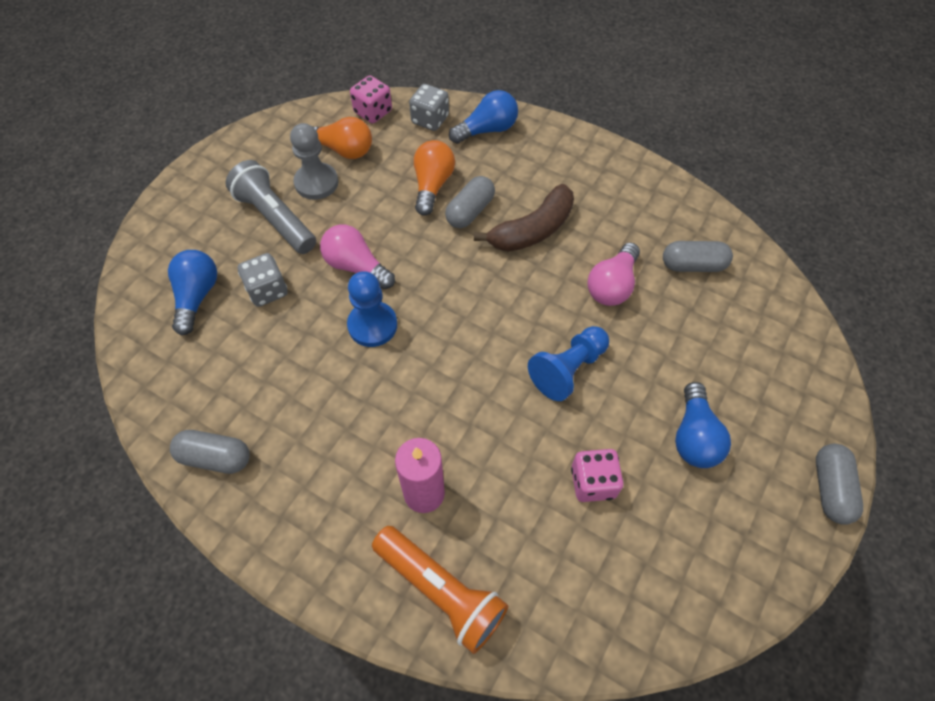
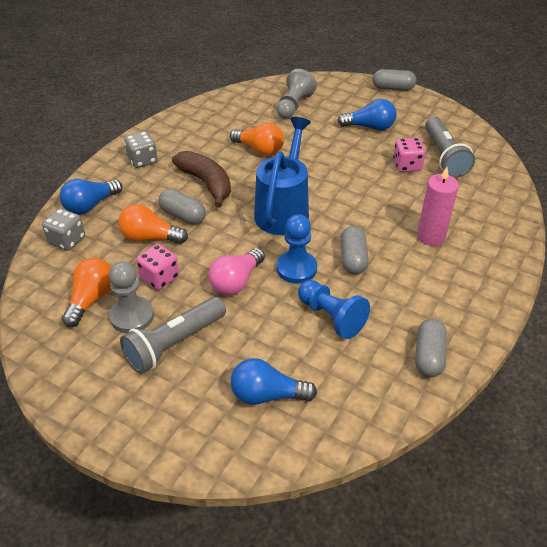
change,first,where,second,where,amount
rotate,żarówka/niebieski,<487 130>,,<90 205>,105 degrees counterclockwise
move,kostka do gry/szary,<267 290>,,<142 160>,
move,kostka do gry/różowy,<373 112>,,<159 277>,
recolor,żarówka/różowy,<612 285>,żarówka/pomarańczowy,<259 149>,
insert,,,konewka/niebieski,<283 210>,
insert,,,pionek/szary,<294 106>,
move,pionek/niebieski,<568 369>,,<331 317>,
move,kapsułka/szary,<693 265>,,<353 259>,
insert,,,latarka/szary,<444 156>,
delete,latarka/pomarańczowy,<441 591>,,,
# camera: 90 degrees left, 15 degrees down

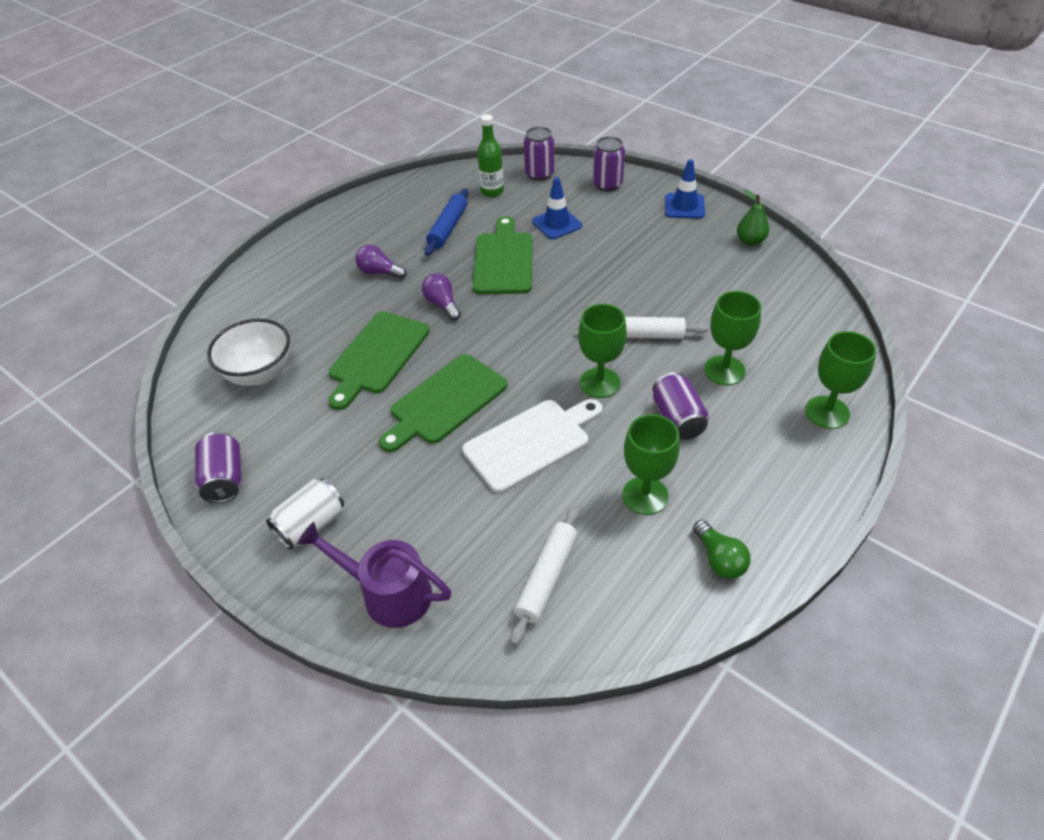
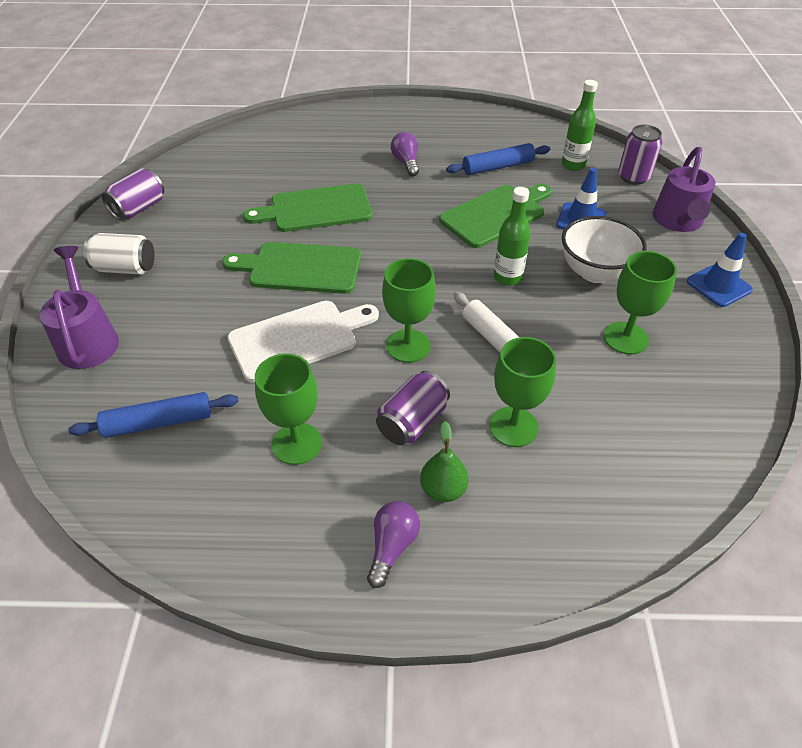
change,first,where,second,where,amount
recolor,wałek do ciasta/biały,<547 578>,wałek do ciasta/niebieski,<158 422>,
rotate,deska do krojenia/biały,<531 442>,,<298 339>,45 degrees counterclockwise
move,żarówka/fioletowy,<442 304>,,<392 546>,
move,gruszka/zielony,<750 241>,,<443 489>,
insert,,,butelka/zielony,<507 277>,
move,miska/biały,<259 373>,,<595 272>,
move,kielich/zielony,<827 412>,,<625 338>,
replace,puszka/fioletowy,<607 184>,konewka/fioletowy,<678 222>,
delete,żarówka/zielony,<719 559>,,,
# camera: 50 degrees right, 0 degrees up

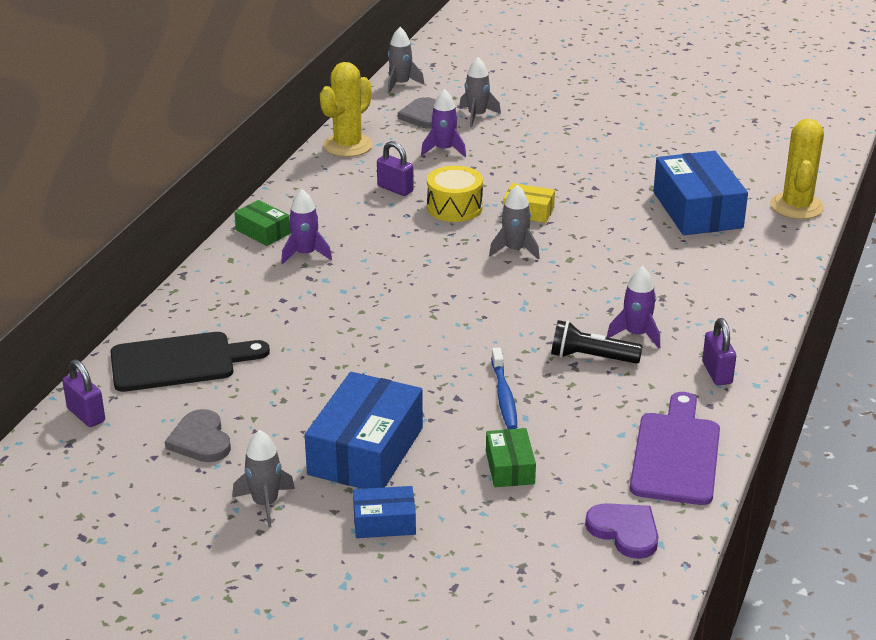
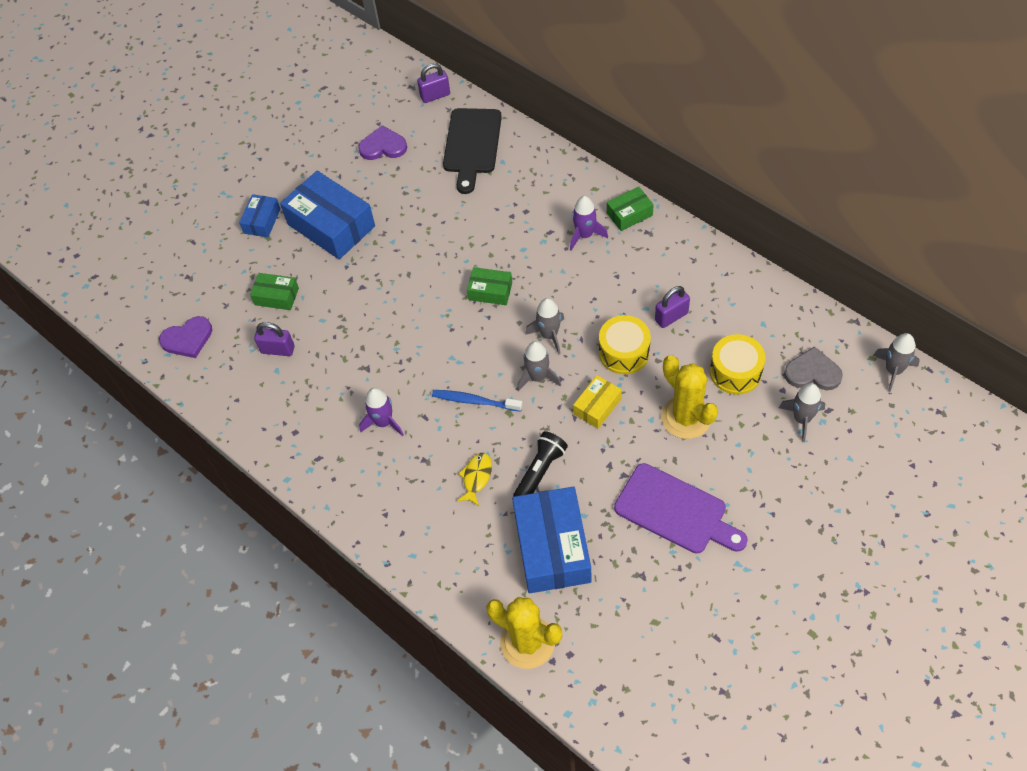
change,first,where,second,where,amount
move,kłódka/fioletowy,<717 373>,,<278 350>,
recolor,serce/szary,<200 440>,serce/fioletowy,<383 146>,
move,szczoteczka do zębów/niebieski,<504 396>,,<474 401>,
insert,,,ryba/żółty,<476 477>,
insert,,,pudełko/zielony,<490 291>,
rotate,pudełko/niebieski,<697 210>,,<552 547>,75 degrees clockwise
move,latarka/czarny,<591 357>,,<540 471>,
move,rakieta/szary,<265 503>,,<549 335>,
move,deska do krojenia/fioletowy,<676 454>,,<675 511>,
move,kaktus/żółty,<348 146>,,<686 417>,
replace,rakieta/fioletowy,<444 150>,bęben/żółty,<735 372>,
# camera: 115 degrees right, 25 degrees up

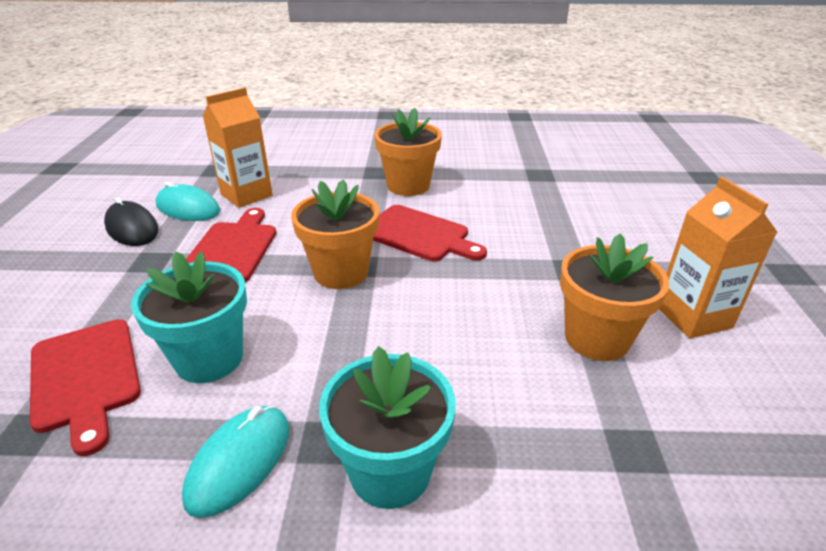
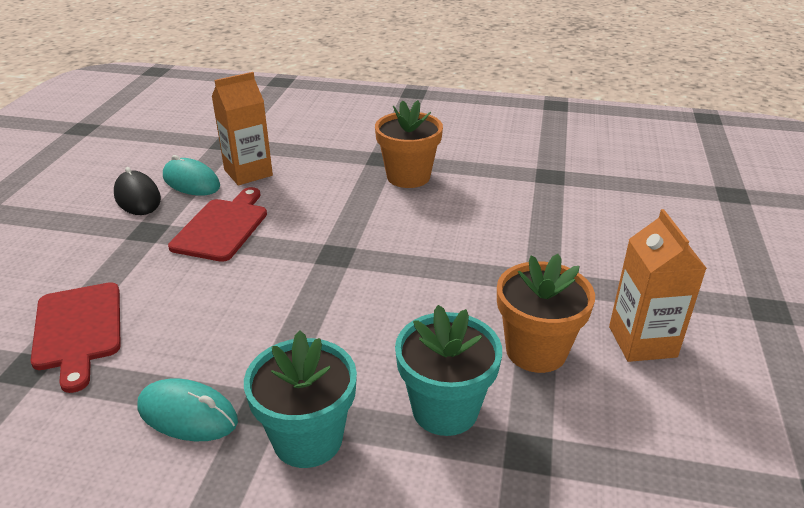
change,first,where,second,where,amount
rotate,myszka/turkusowy,<239 462>,,<187 414>,75 degrees clockwise
move,doniczka/turkusowy,<209 359>,,<445 409>,
delete,doniczka/pomarańczowy,<341 272>,,,
delete,deska do krojenia/czerwony,<419 235>,,,
# camera: 10 degrees right, 0 degrees up

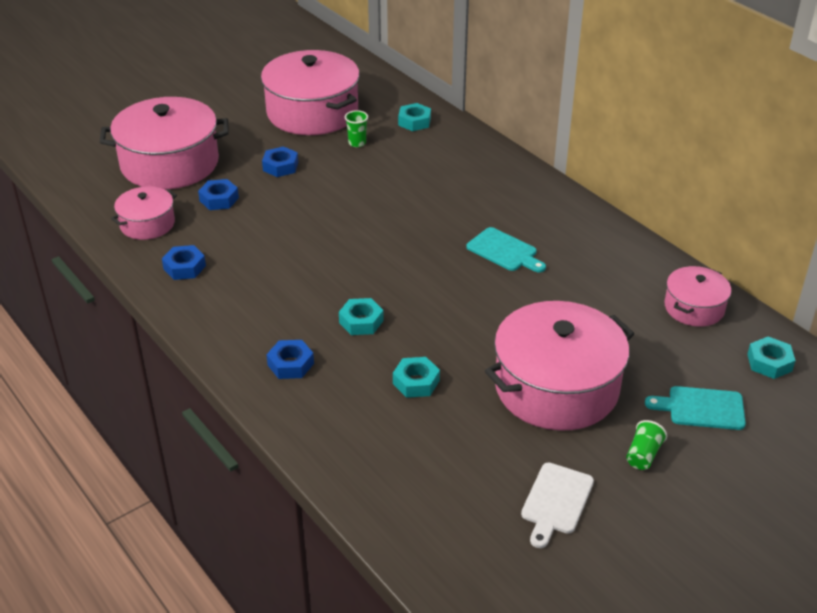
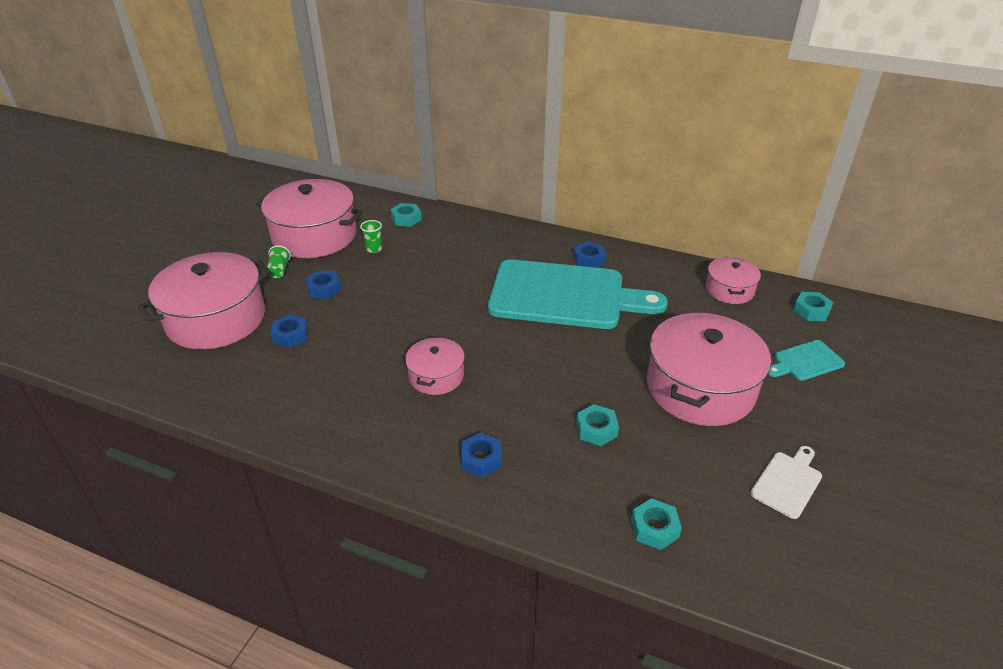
change,first,where,second,where,amount
move,szklanka/zielony,<643 455>,,<279 270>,
move,garnek/różowy,<147 224>,,<436 376>,
resize,deska do krojenia/turkusowy,<504 251>,,<564 296>,x2.41
move,nakrętka/niebieski,<184 267>,,<589 259>,
move,nakrętka/turkusowy,<361 321>,,<654 528>,
rotate,deska do krojenia/biały,<556 502>,,<788 482>,135 degrees counterclockwise
# camera: 30 degrees left, 0 degrees up

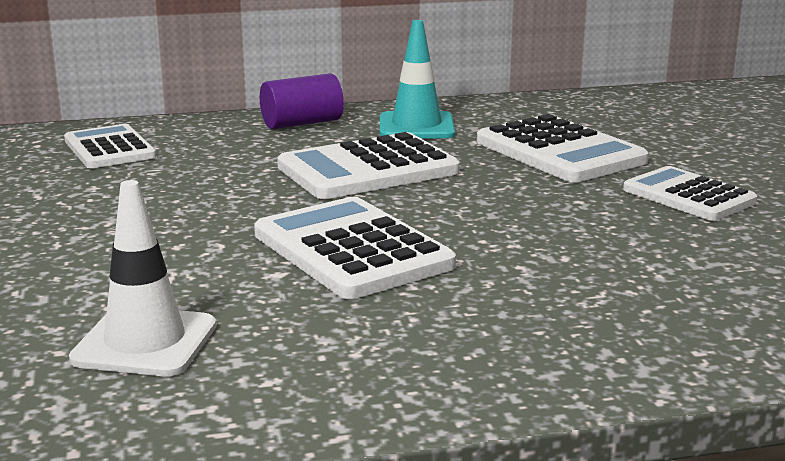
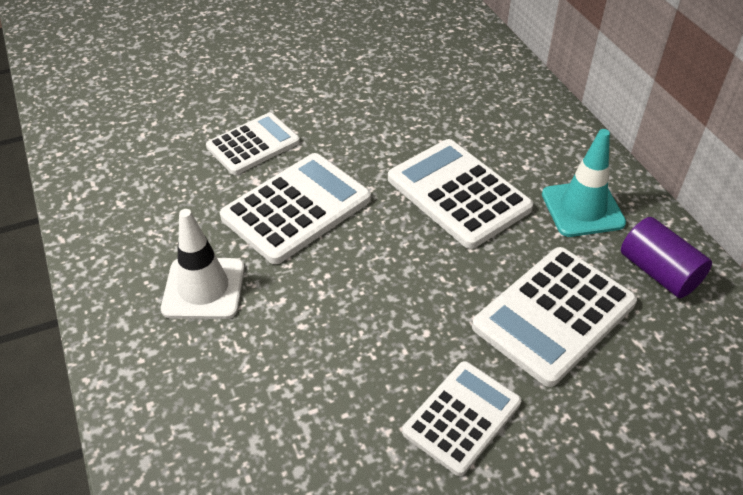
change,first,where,second,where,amount
move,pachołek/biały,<145 342>,,<204 288>,
move,kalkulator/biały,<109 148>,,<253 145>,
move,walec/fioletowy,<302 123>,,<658 272>,
# camera: 80 degrees right, 25 degrees up

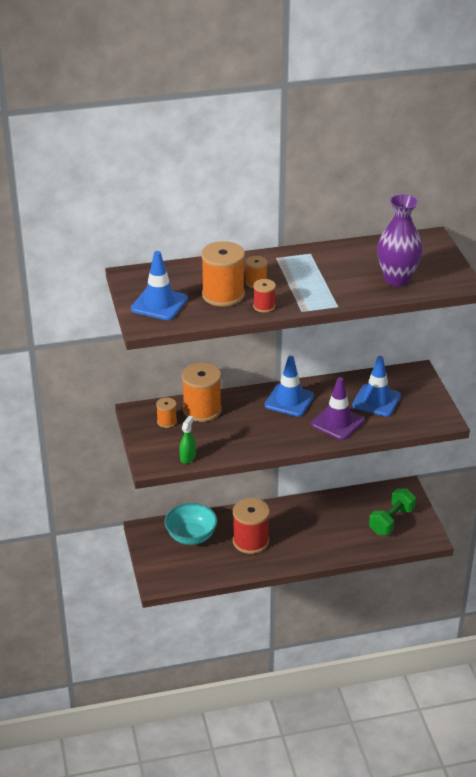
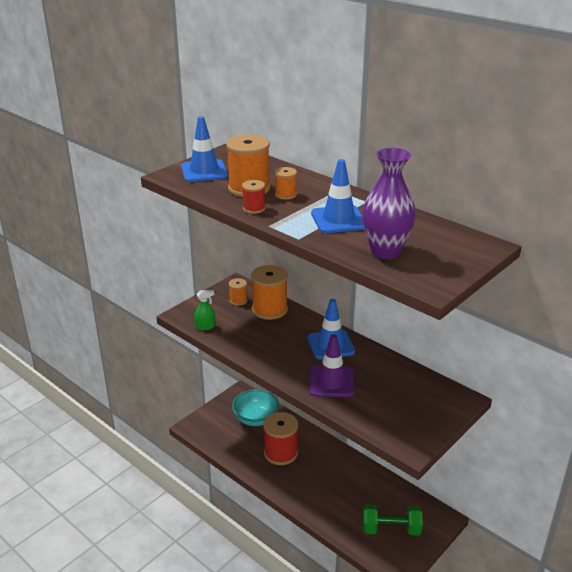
change,first,where,second,where,amount
move,pachołek/niebieski,<376 400>,,<338 220>,
# camera: 55 degrees right, 5 degrees down

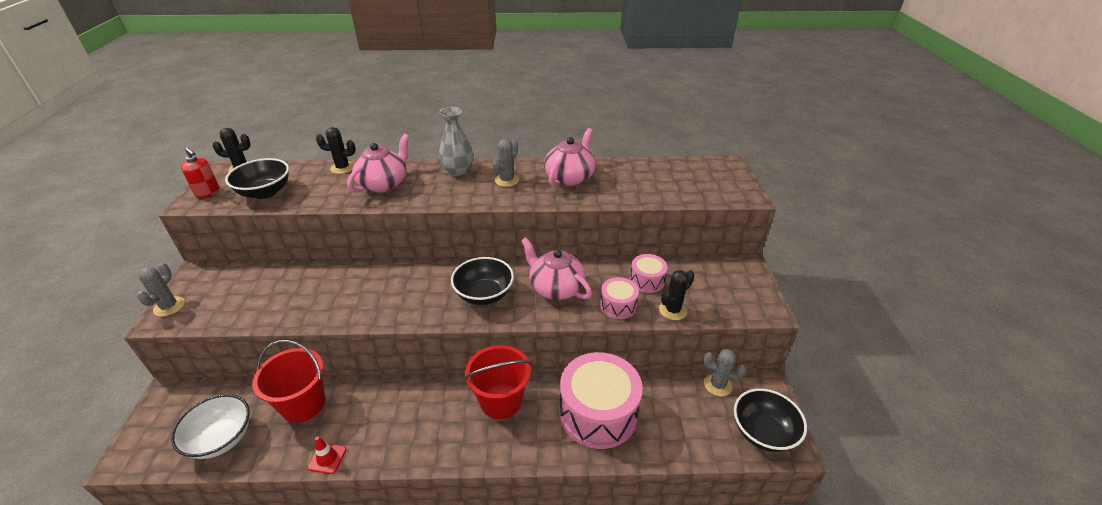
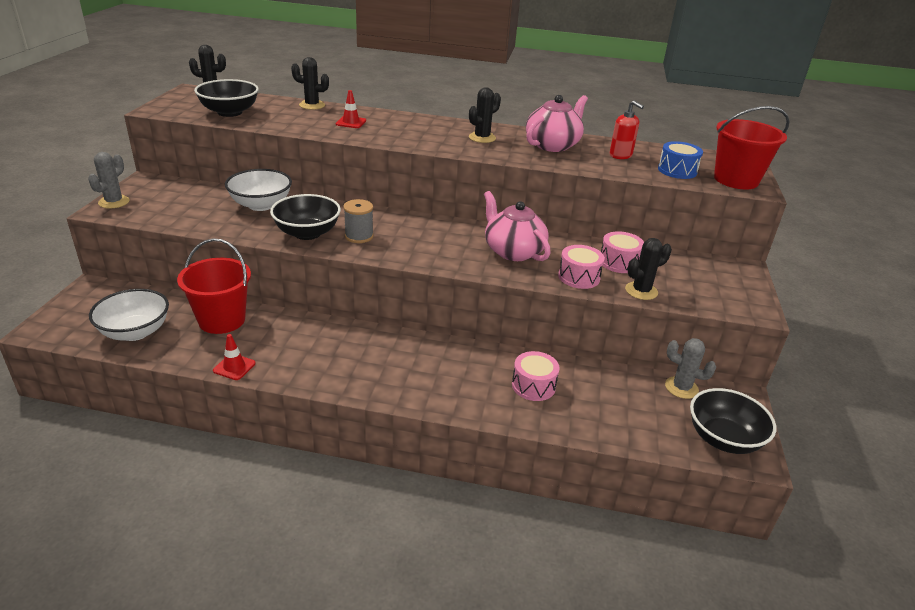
change,first,where,second,where,amount
insert,,,miska/biały,<261 205>,
move,miska/czarny,<484 294>,,<307 233>,
replace,imbryk/różowy,<384 183>,pachołek/czerwony,<351 122>,
insert,,,szpulka/szary,<359 236>,
recolor,kaktus/szary,<507 180>,kaktus/czarny,<482 138>,
resize,bęben/różowy,<598 413>,,<533 386>,x0.49
move,dozownik mydła/czerwony,<208 193>,,<620 155>,
insert,,,bęben/niebieski,<677 170>,
move,wiadro/czerwony,<501 401>,,<736 180>,
delete,wazon/szary,<458 171>,,,
# camera: 10 degrees right, 5 degrees down

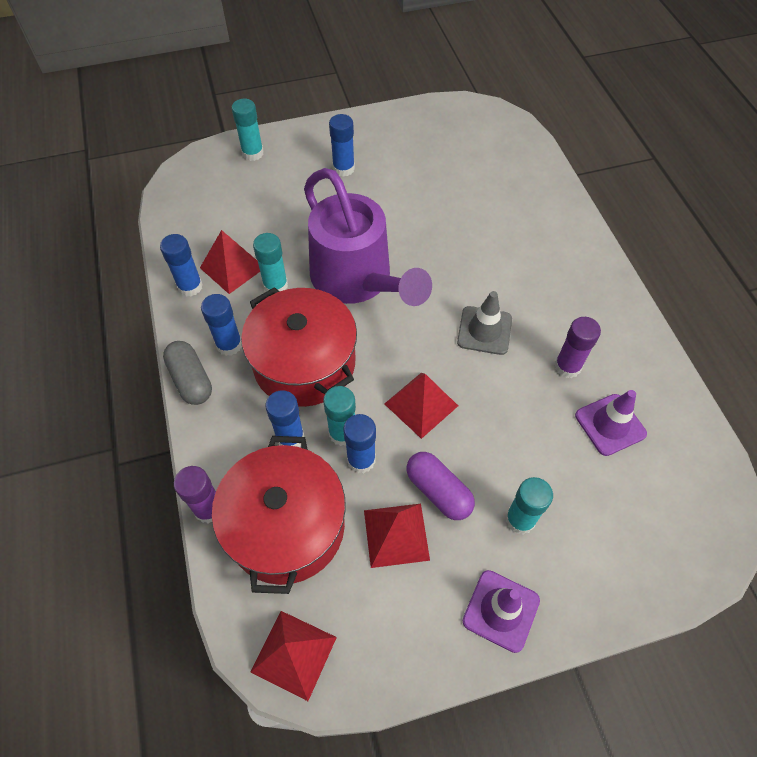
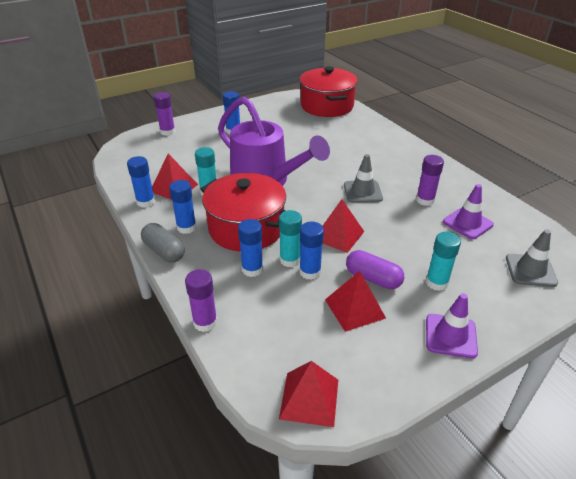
change,first,where,second,where,amount
recolor,klej w sztyfcie/turkusowy,<253 153>,klej w sztyfcie/fioletowy,<167 132>,
move,garnek/czerwony,<286 526>,,<327 106>,
insert,,,pachołek/szary,<530 270>,
# camera: 15 degrees left, 20 degrees down

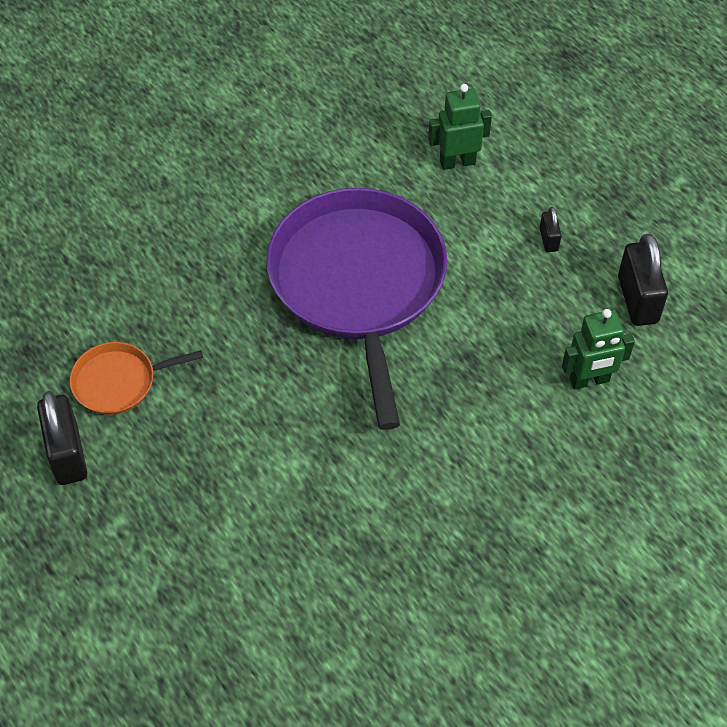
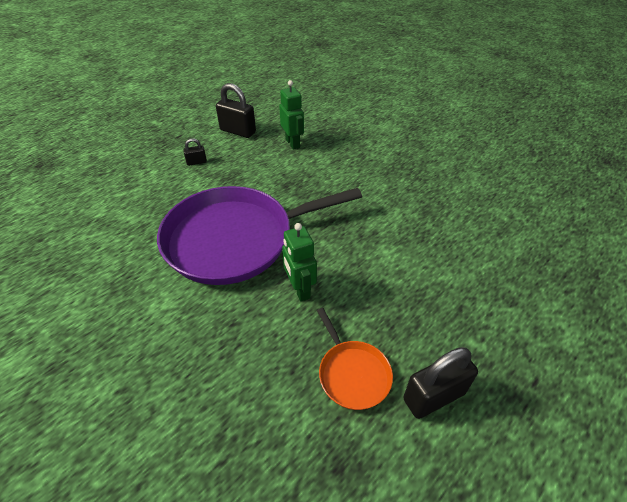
change,first,where,second,where,amount
rotate,kłódka/czarny,<637 299>,,<238 131>,45 degrees clockwise
move,robot/zielony,<457 162>,,<300 289>,
# camera: 100 degrees left, 10 degrees down

